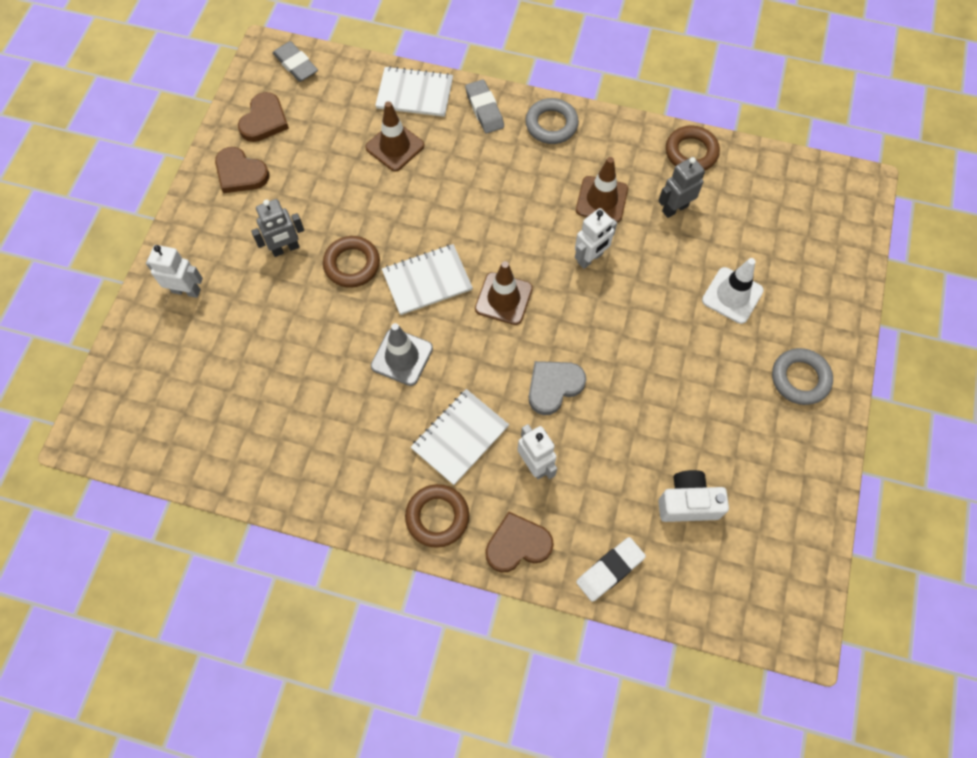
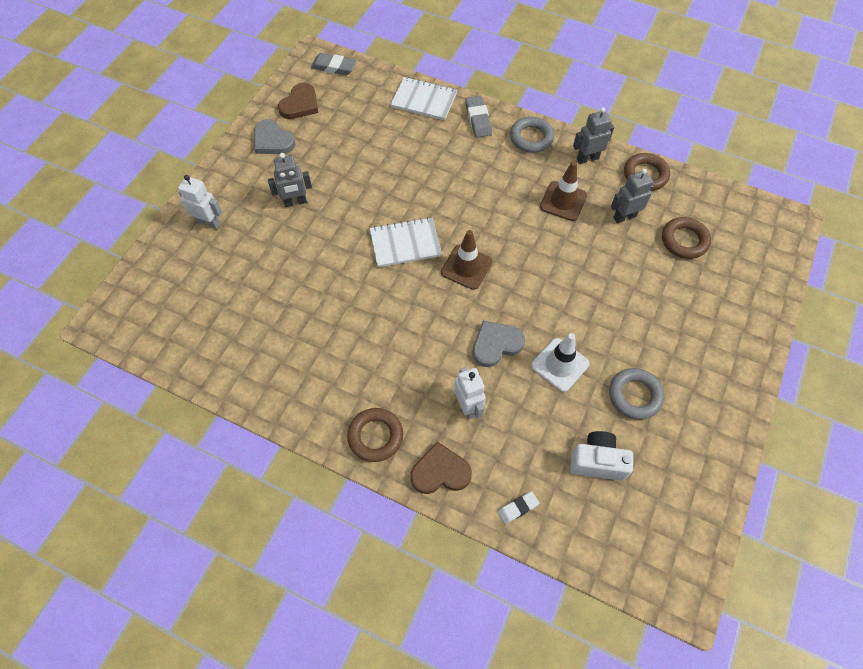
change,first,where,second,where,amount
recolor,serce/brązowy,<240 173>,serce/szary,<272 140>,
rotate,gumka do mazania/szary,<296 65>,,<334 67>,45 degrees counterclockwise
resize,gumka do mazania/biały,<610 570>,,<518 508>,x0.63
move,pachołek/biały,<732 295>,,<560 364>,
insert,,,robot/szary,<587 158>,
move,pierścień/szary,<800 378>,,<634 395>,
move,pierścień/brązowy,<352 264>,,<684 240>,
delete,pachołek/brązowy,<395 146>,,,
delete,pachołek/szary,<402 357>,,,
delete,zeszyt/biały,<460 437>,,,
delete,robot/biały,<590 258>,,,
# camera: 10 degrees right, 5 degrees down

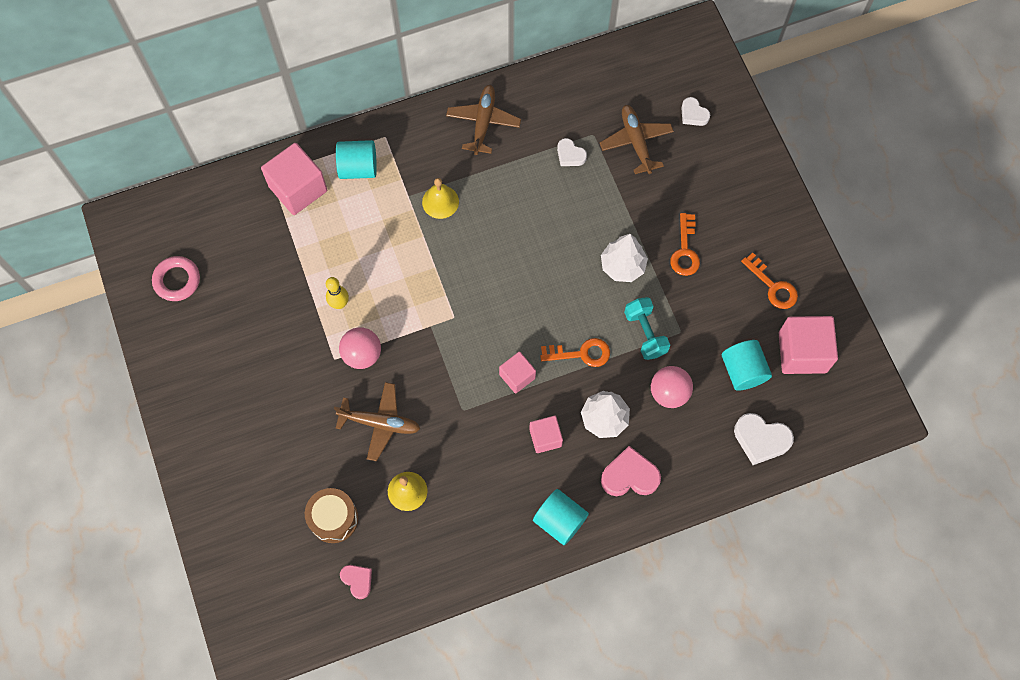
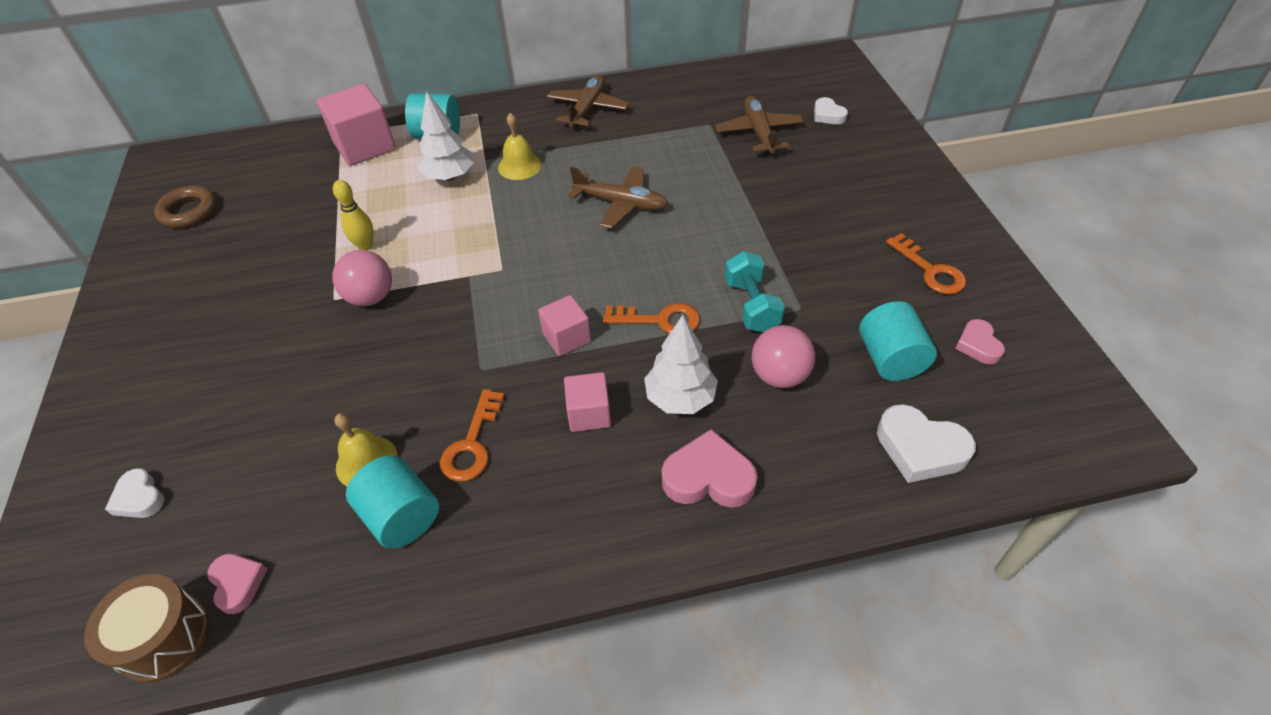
change,first,where,second,where,amount
move,bęben/brązowy,<334 518>,,<165 638>,
move,serce/biały,<570 155>,,<139 498>,
recolor,pierścień/różowy,<177 280>,pierścień/brązowy,<189 211>,
move,walec/turkusowy,<559 520>,,<401 516>,
move,drzewko/biały,<622 266>,,<450 176>,
move,klucz/pomarańczowy,<685 250>,,<472 443>,
move,samolot/brązowy,<380 423>,,<621 204>,
replace,sześcian/różowy,<802 352>,serce/różowy,<978 345>,
# camera: 10 degrees right, 20 degrees down

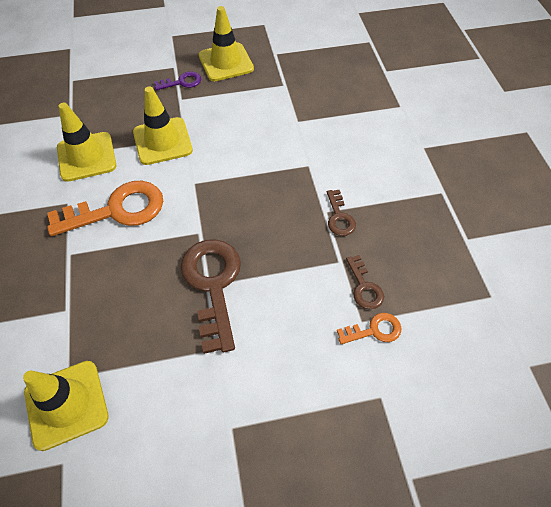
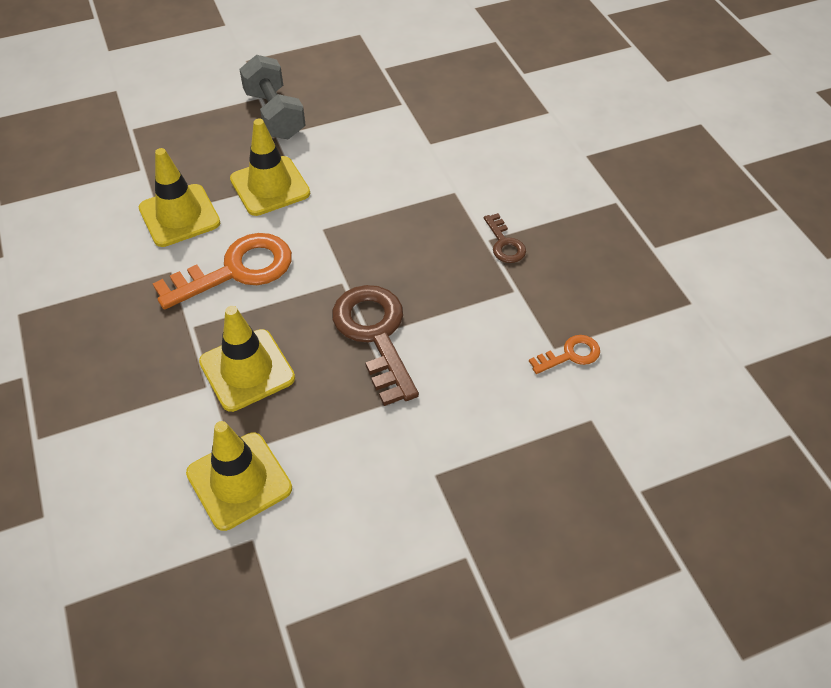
change,first,where,second,where,amount
move,pachołek/żółty,<226 62>,,<247 370>,
replace,klucz/fioletowy,<182 82>,hantel/szary,<274 115>,
delete,klucz/brązowy,<364 287>,,,
# camera: 10 degrees left, 5 degrees down

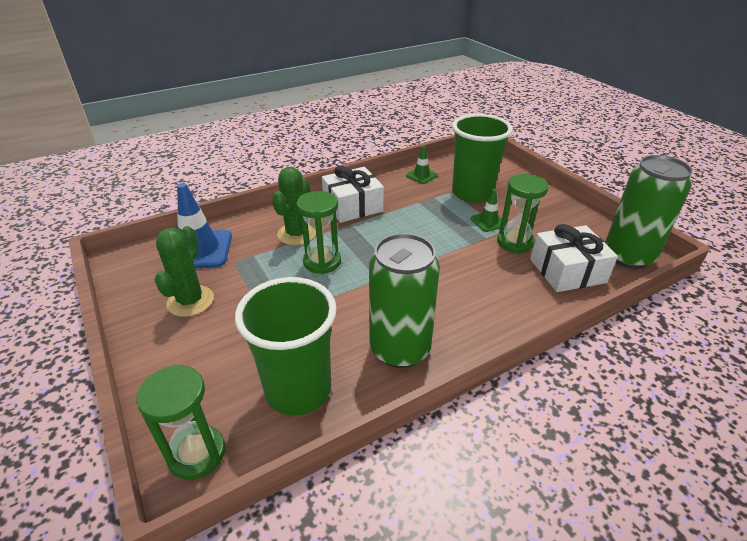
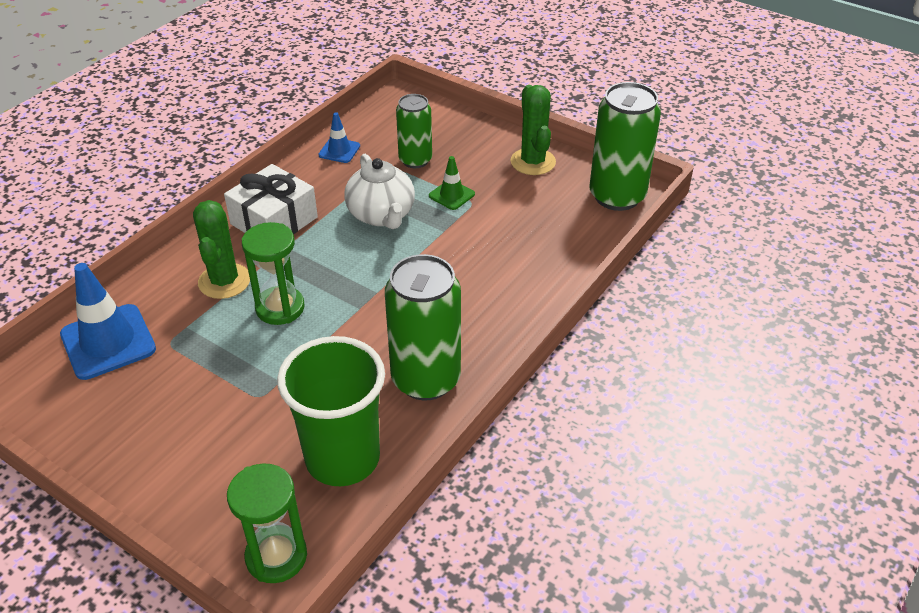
change,first,where,second,where,amount
recolor,pachołek/zielony,<421 175>,pachołek/niebieski,<339 150>,
insert,,,imbryk/biały,<381 215>,
replace,szklanka/zielony,<472 193>,puszka/zielony,<415 160>,
move,kaktus/zielony,<190 301>,,<533 162>,
delete,klepsydra/zielony,<515 242>,,,
delete,prezent/biały,<567 271>,,,
# camera: 25 degrees left, 5 degrees up

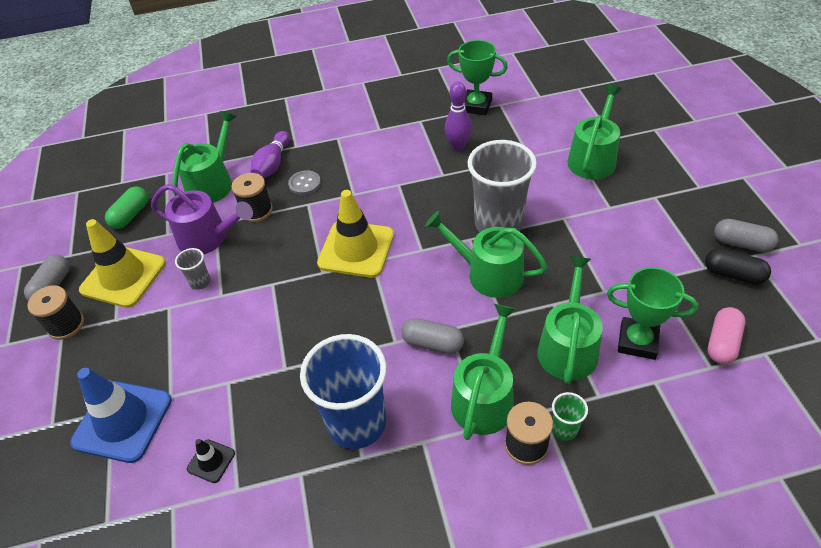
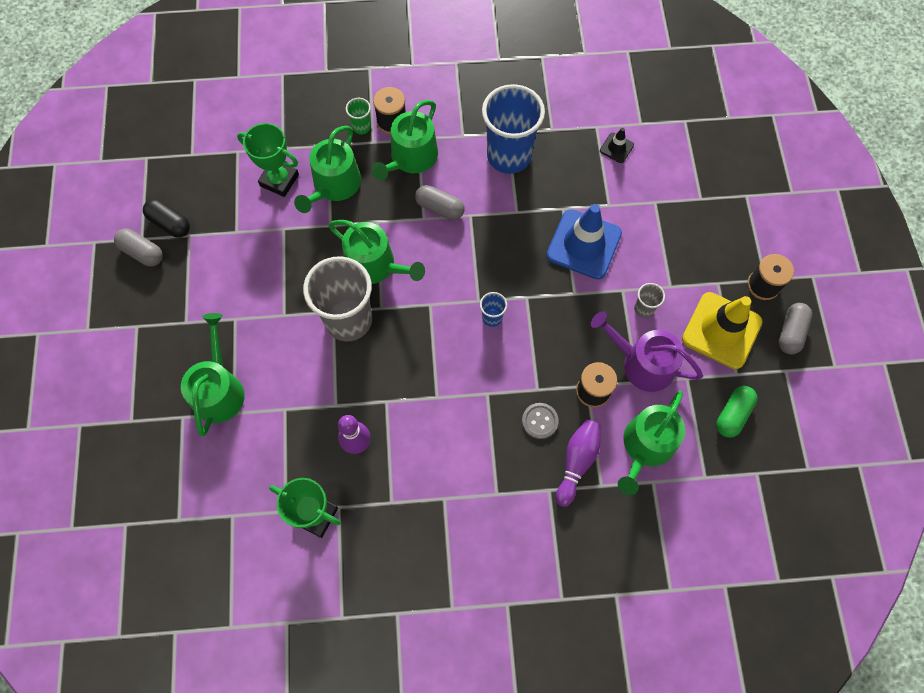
change,first,where,second,where,amount
rotate,konewka/zielony,<593 158>,,<219 389>,150 degrees clockwise
replace,pachołek/żółty,<356 249>,szklanka/niebieski,<492 317>,
move,pachołek/niebieski,<122 421>,,<584 244>,
delete,kapsułka/różowy,<722 343>,,,
# camera: 175 degrees left, 20 degrees up

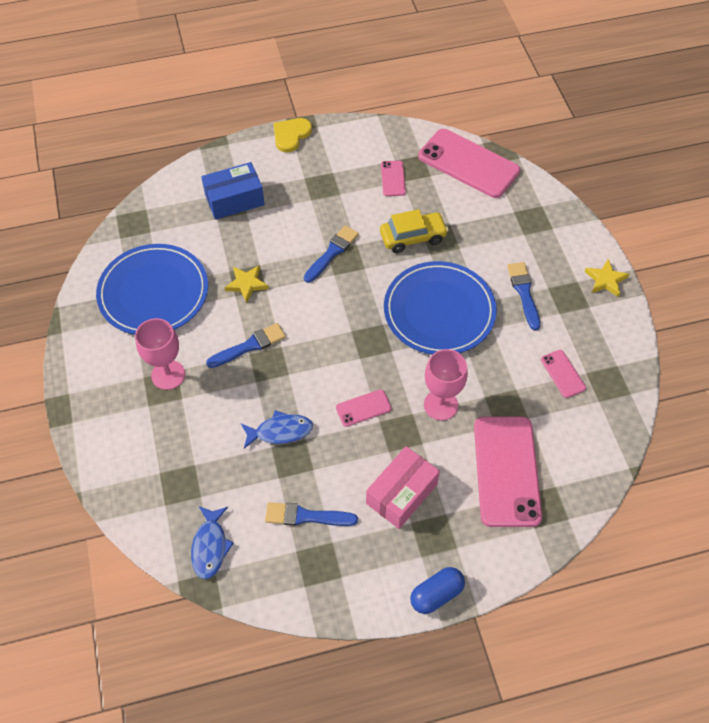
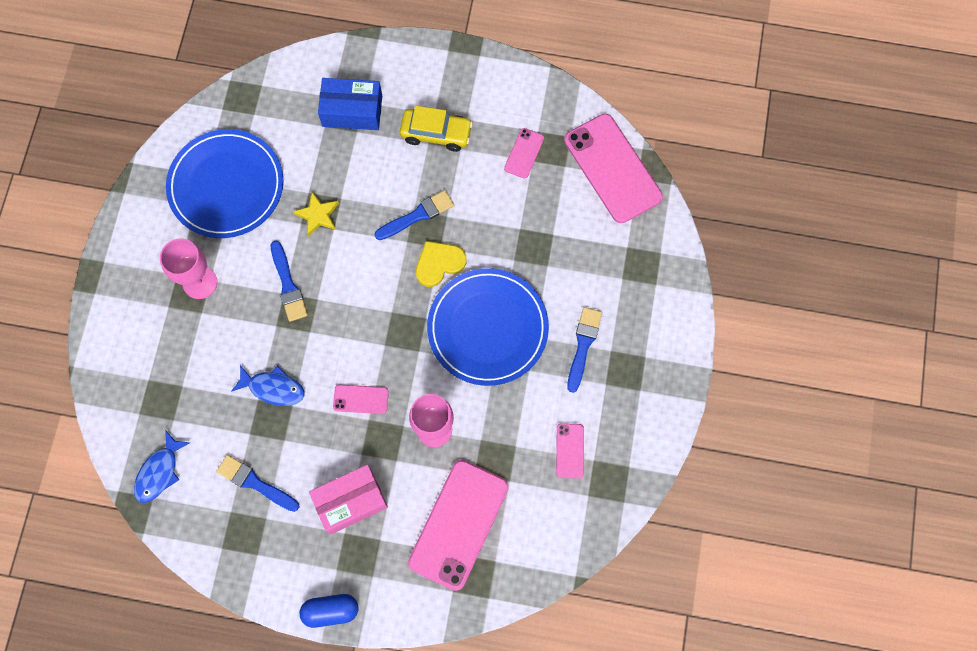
change,first,where,second,where,amount
rotate,pędzel/niebieski,<249 346>,,<288 285>,75 degrees clockwise
move,samochód/żółty,<412 237>,,<436 133>,
move,serce/żółty,<291 135>,,<439 263>,
delete,gwiazda/żółty,<605 280>,,,
# camera: 25 degrees right, 15 degrees up

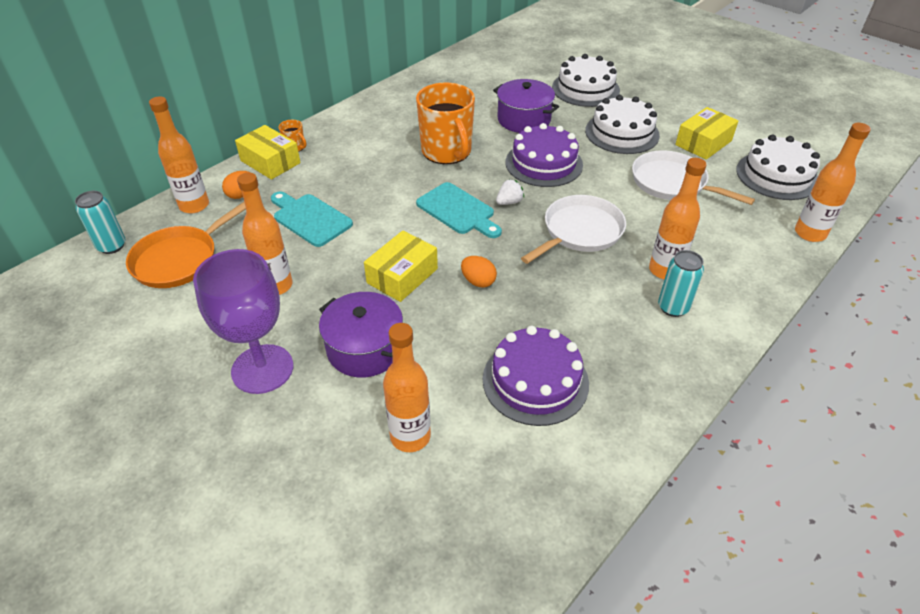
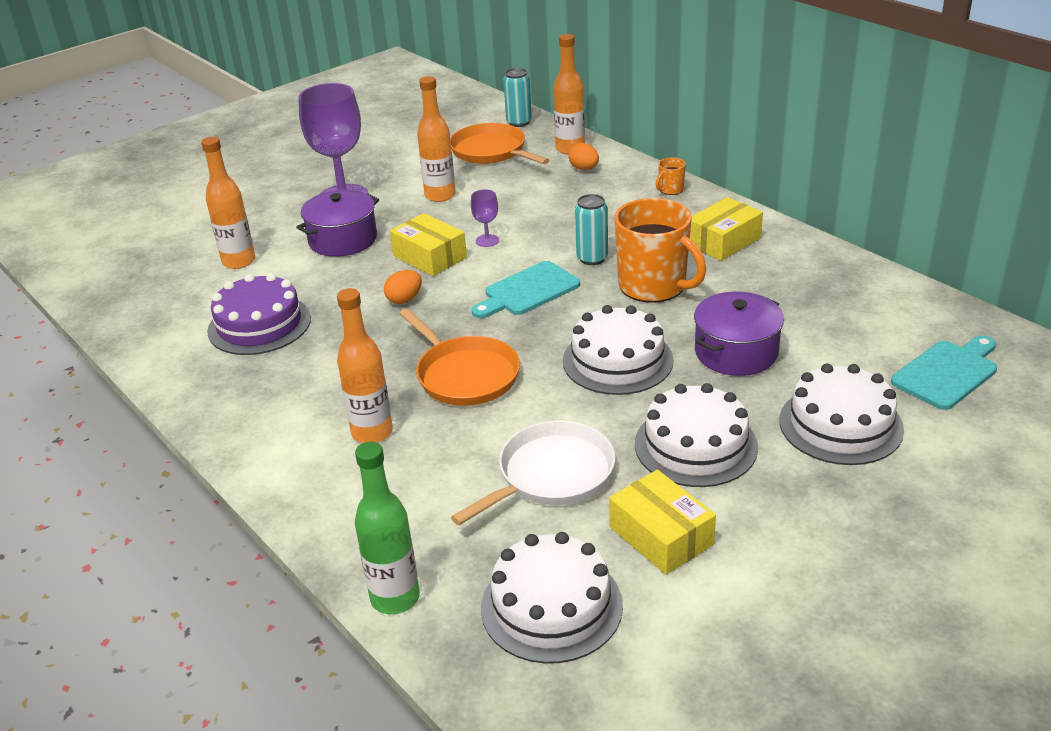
change,first,where,second,where,amount
recolor,butelka/pomarańczowy,<810 233>,butelka/zielony,<395 598>,
recolor,patelnia/biały,<580 231>,patelnia/pomarańczowy,<465 375>,
insert,,,kielich/fioletowy,<487 241>,
recolor,tort/fioletowy,<544 163>,tort/biały,<617 360>,
move,puszka/turkusowy,<673 307>,,<592 258>,
rotate,kubek/pomarańczowy,<447 151>,,<653 286>,120 degrees counterclockwise
move,pudełko/żółty,<270 162>,,<723 241>,
move,deska do krojenia/turkusowy,<310 219>,,<947 373>,
delete,truskawka/biały,<509 202>,,,
# camera: 100 degrees right, 10 degrees down

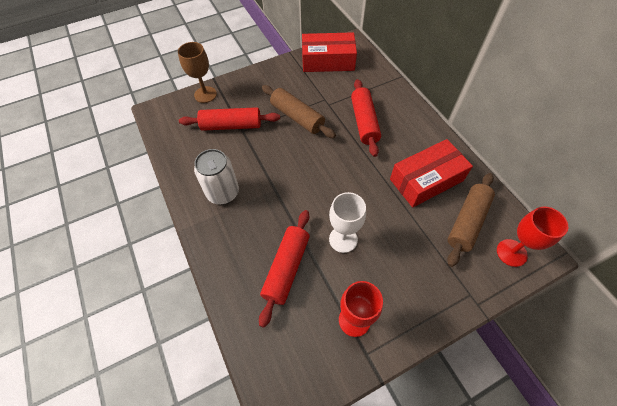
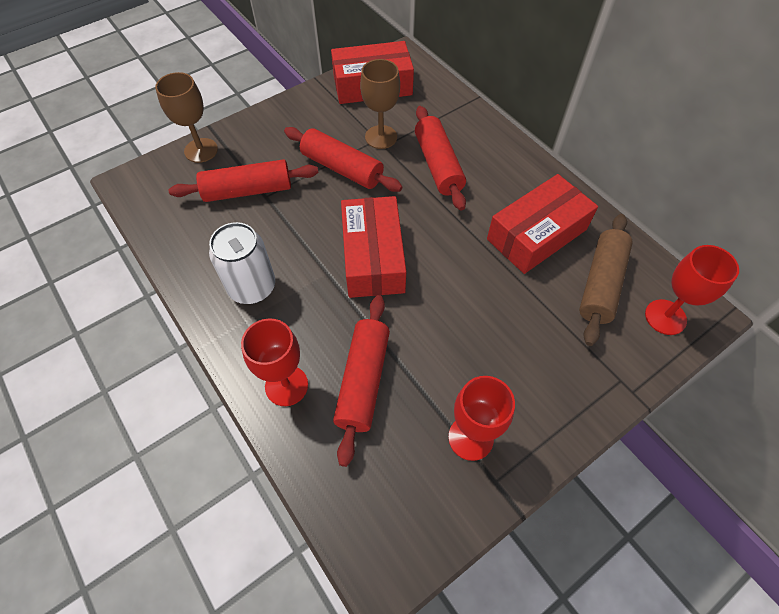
change,first,where,second,where,amount
insert,,,kielich/czerwony,<286 385>,
recolor,wałek do ciasta/brązowy,<297 117>,wałek do ciasta/czerwony,<342 168>,
insert,,,pudełko/czerwony,<373 257>,
insert,,,kielich/brązowy,<381 137>,
delete,kielich/biały,<343 239>,,,
# camera: 10 degrees left, 0 degrees up

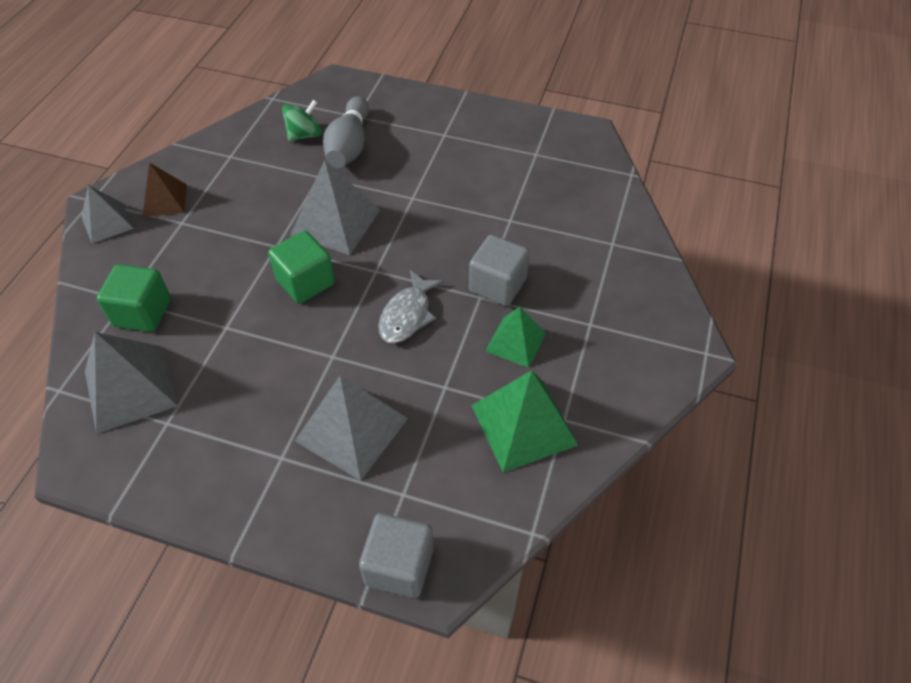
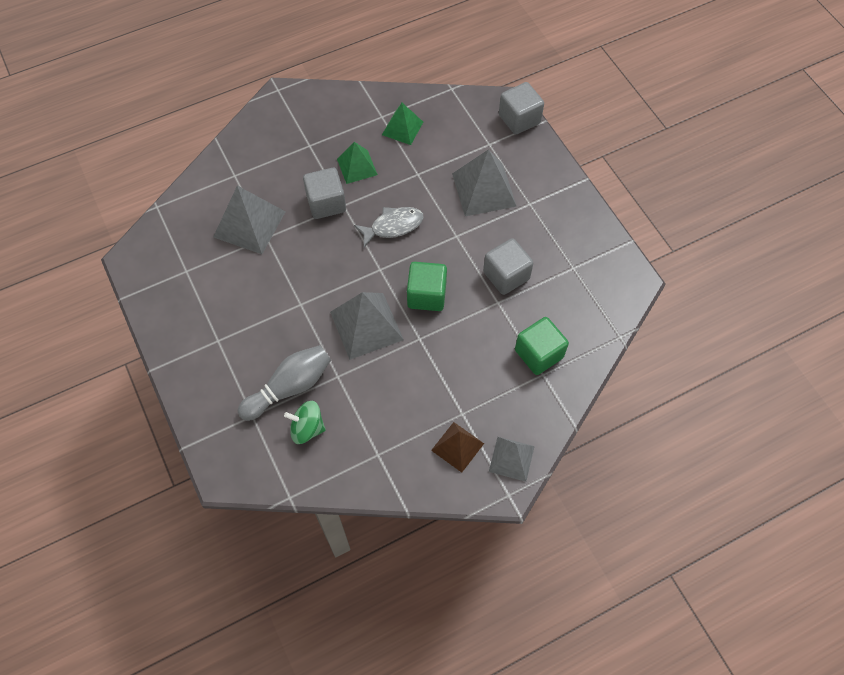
change,first,where,second,where,amount
move,piramida/szary,<130 388>,,<249 224>,
resize,piramida/zielony,<524 425>,,<402 128>,x0.62
insert,,,sześcian/szary,<506 275>,
# camera: 135 degrees left, 10 degrees up

